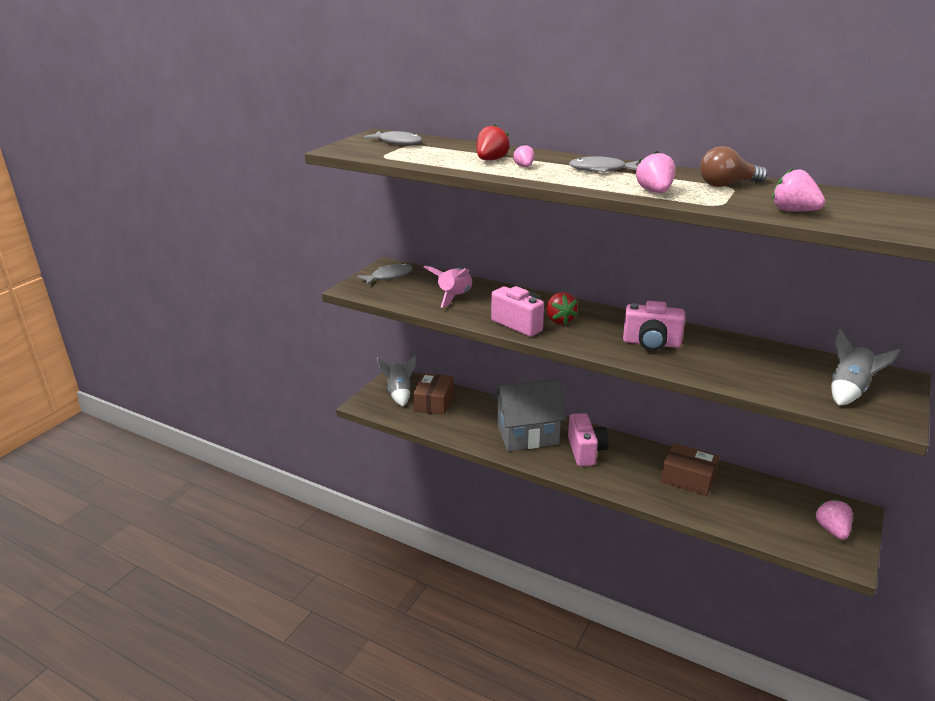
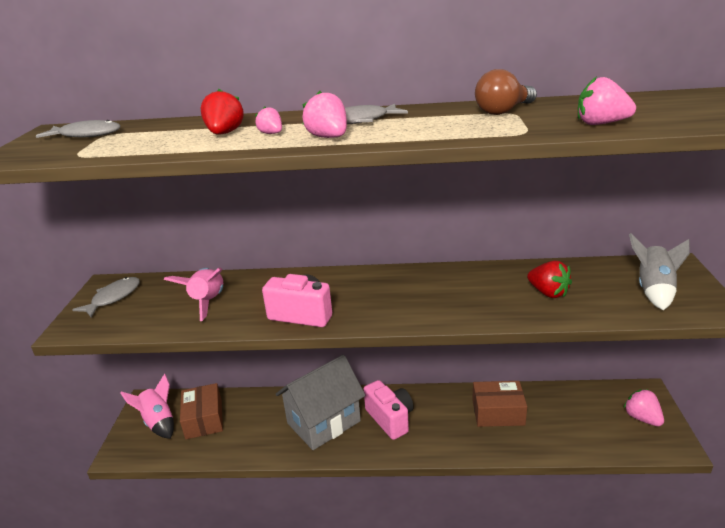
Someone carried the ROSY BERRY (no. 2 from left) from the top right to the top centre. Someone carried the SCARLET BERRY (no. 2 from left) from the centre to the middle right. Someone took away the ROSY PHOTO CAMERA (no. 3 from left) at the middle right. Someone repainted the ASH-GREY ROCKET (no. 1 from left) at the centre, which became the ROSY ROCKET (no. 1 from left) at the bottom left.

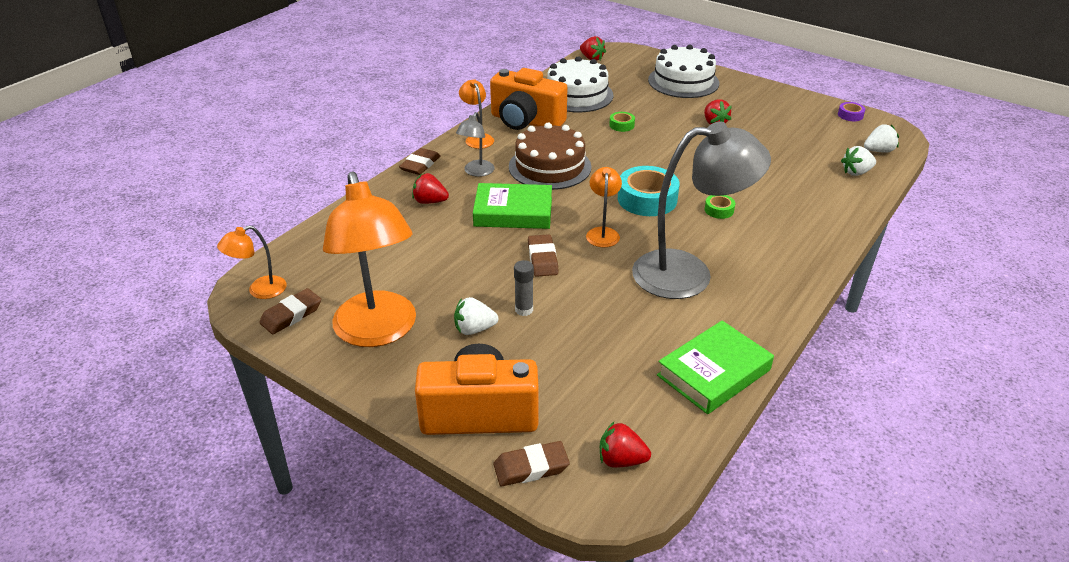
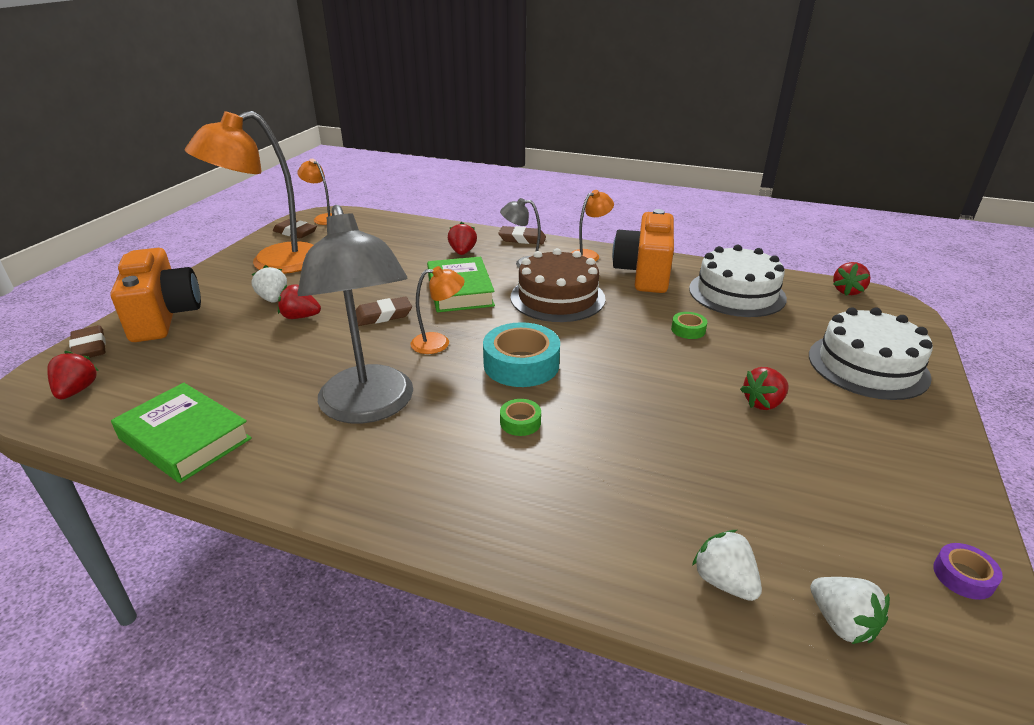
Someone swapped the ASH-GREY GLUE at the centre for the SCARLET BERRY (no. 2 from left) at the middle left.

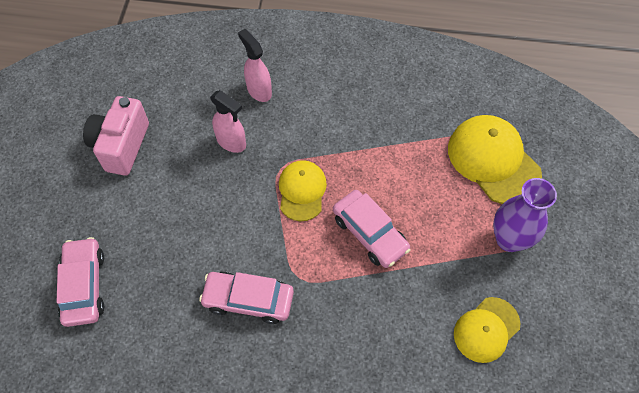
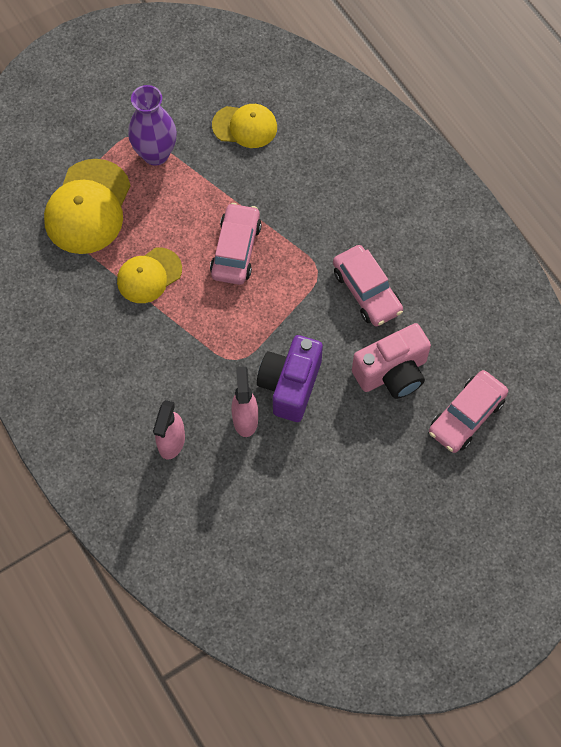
Someone carried the ROSY PHOTO CAMERA from the middle left to the middle right. Someone carried the YELLOW PEAKED CAP (no. 1 from left in the first image) from the centre to the middle left. Someone put down the VIOLET PHOTO CAMERA at the centre.

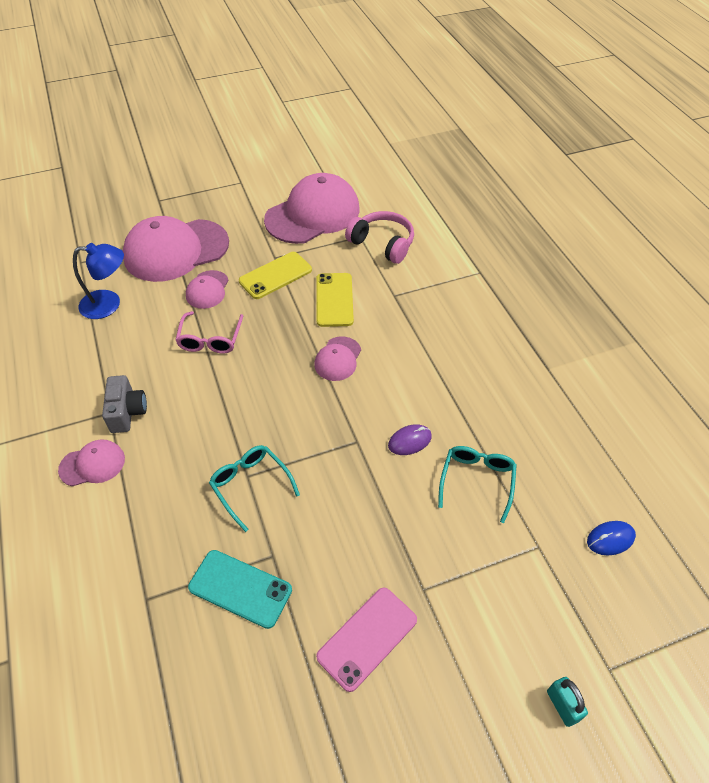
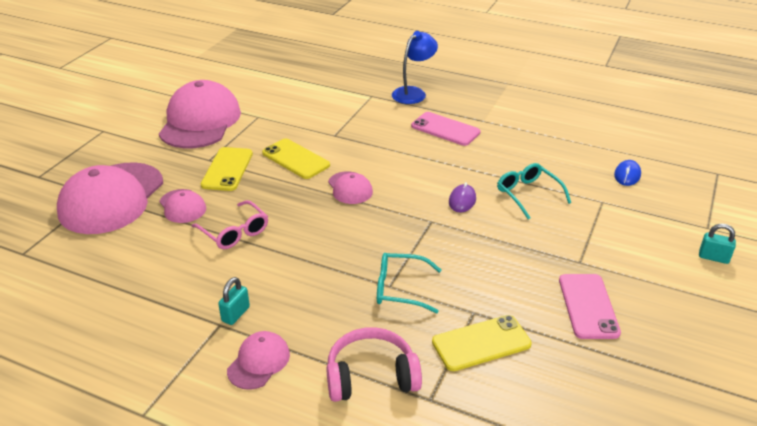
Someone carried the ROSY OVER-EAR HEADPHONES from the top centre to the bottom centre. Someone carried the COBALT DESK LAMP from the middle left to the top centre. Someone swapped the ASH-GREY PHOTO CAMERA at the middle left for the AQUA SMALL LOCK (no. 1 from left) at the bottom left. Someone repainted the AQUA PHONE at the bottom centre, which became the YELLOW PHONE (no. 3 from left) at the bottom centre. Someone put down the ROSY PHONE (no. 1 from left) at the top centre.

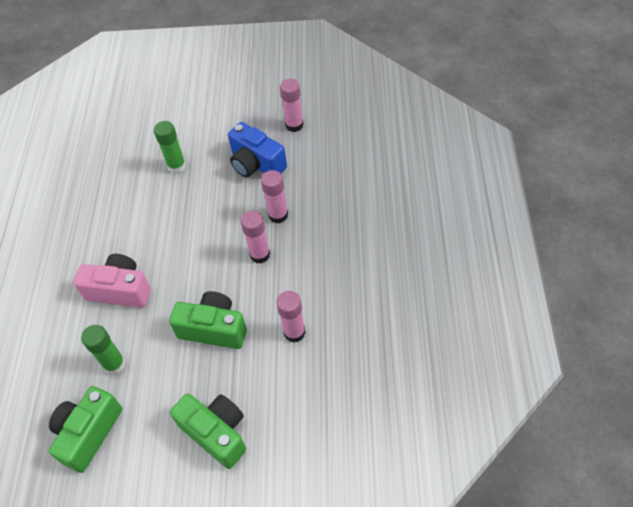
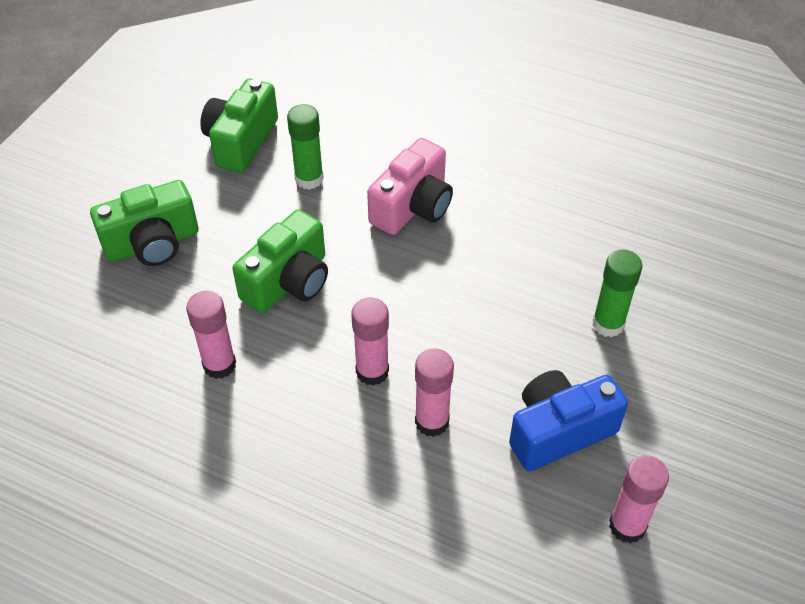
Someone rotated the GREEN PHOTO CAMERA (no. 1 from left in the first image) at the bottom left by 120 degrees counterclockwise.

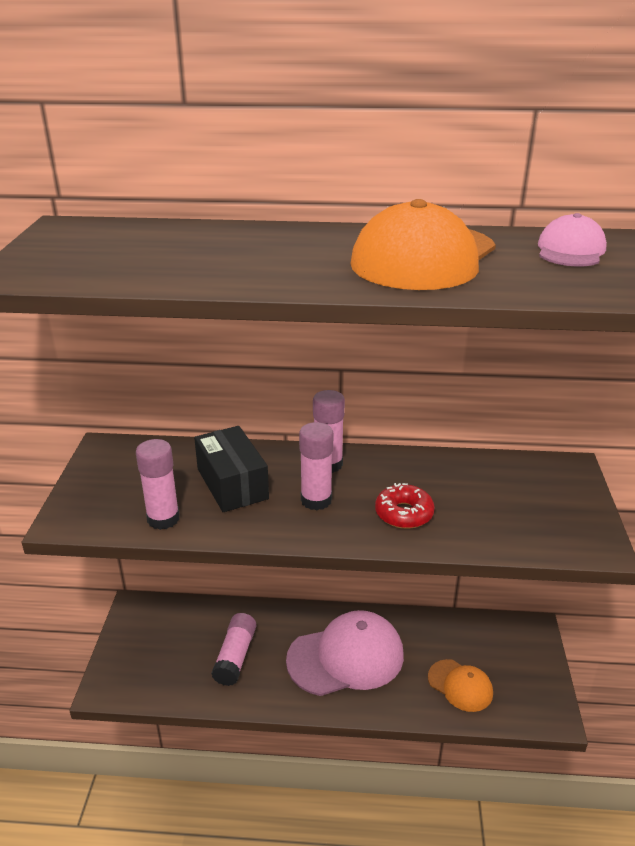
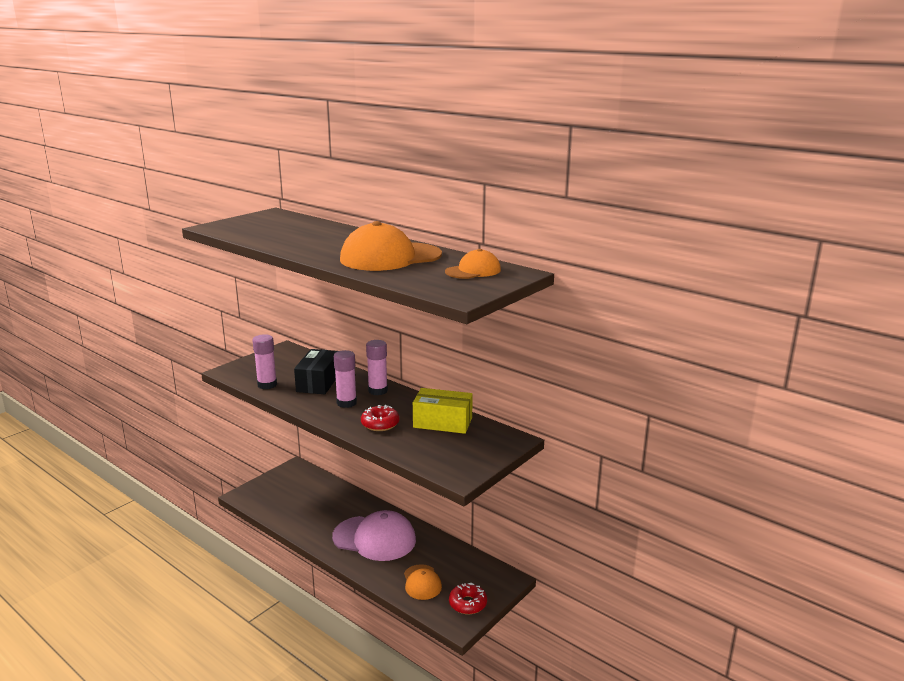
Someone repainted the ROSY PEAKED CAP (no. 2 from left) at the top right, which became the ORANGE PEAKED CAP (no. 3 from left) at the centre. Someone took away the ROSY GLUE (no. 2 from left) at the bottom centre. Someone put down the YELLOW BOX at the centre. Someone put down the SCARLET DOUGHNUT (no. 2 from left) at the bottom centre.

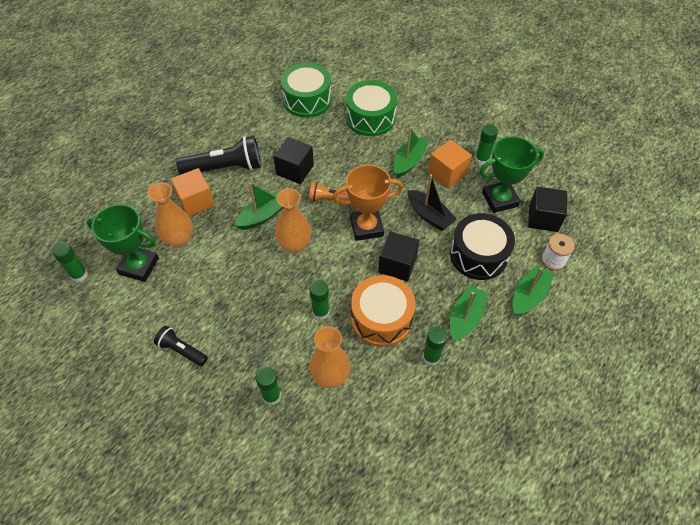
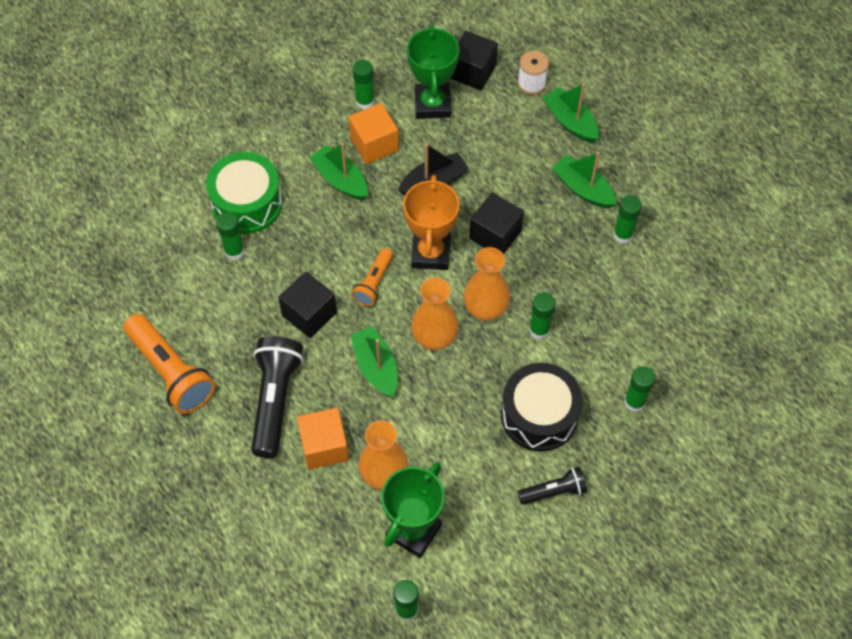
Someone took away the GREEN SNARE DRUM (no. 1 from left) at the top centre. Someone carried the EBONY SNARE DRUM from the middle right to the centre. Someone took away the ORANGE SNARE DRUM at the centre. Someone rotated the EBONY POCKET TORCH (no. 1 from left in the first image) at the middle left by 150 degrees counterclockwise. Someone carried the ORANGE VASE (no. 3 from left) from the bottom centre to the centre. Someone put down the GREEN GLUE (no. 1 from left) at the middle left. Someone put down the ORANGE POCKET TORCH (no. 1 from left) at the middle left.

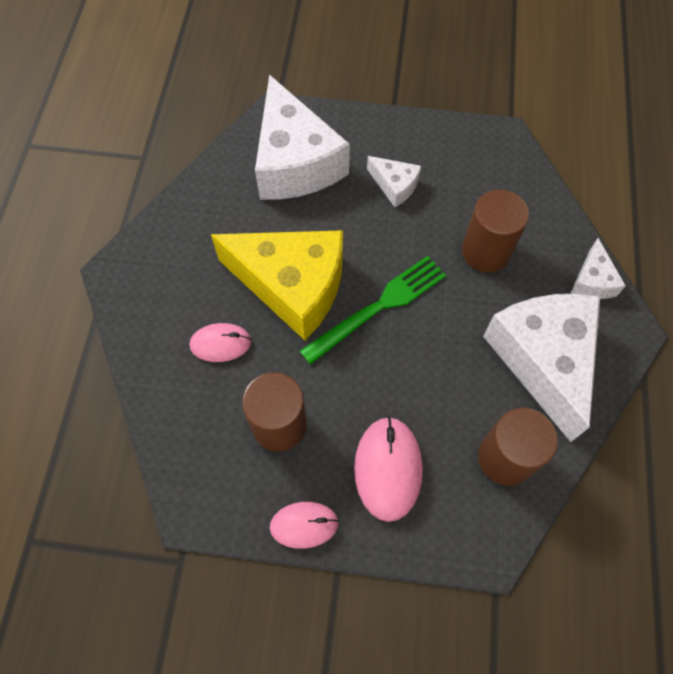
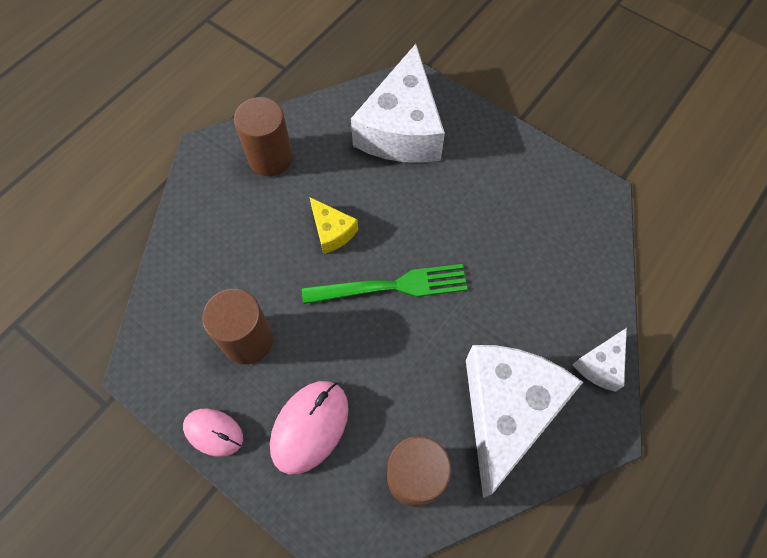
Someone took away the SNOW-WHITE PIECE OF CHEESE (no. 2 from left) at the top centre. Someone carried the DARK BROWN CYLINDER (no. 2 from left) from the middle right to the top centre. Someone scaled the YELLOW PIECE OF CHEESE at the centre by 0.46. Someone took away the ROSY PC MOUSE (no. 1 from left) at the middle left.

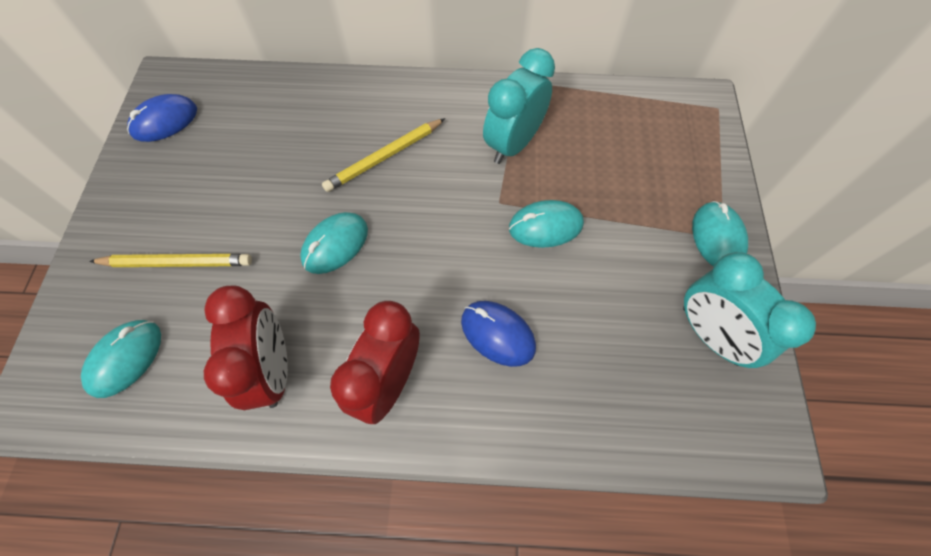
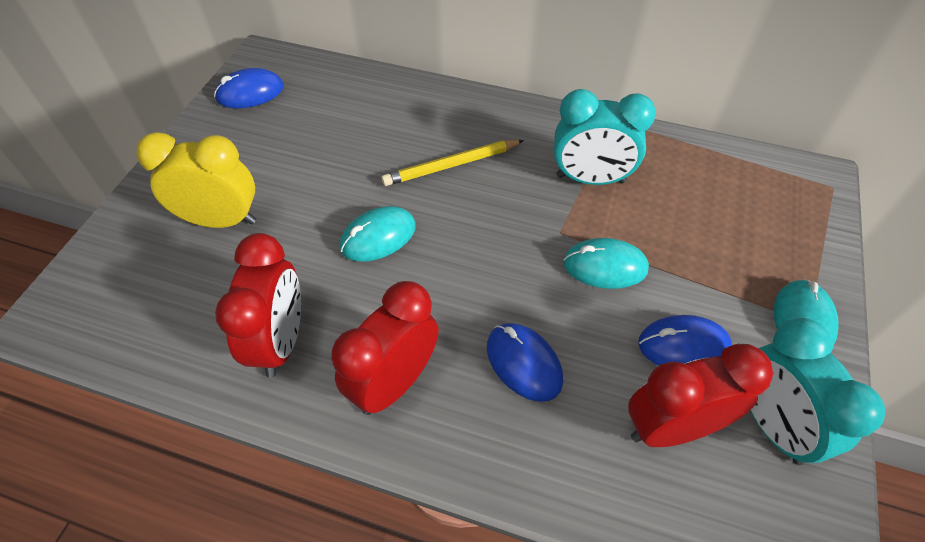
Someone rotated the AQUA CLOCK (no. 1 from left) at the top centre by 135 degrees counterclockwise. Someone swapped the YELLOW WOODEN PENCIL (no. 1 from left) at the middle left for the YELLOW CLOCK at the top left. Someone took away the AQUA PC MOUSE (no. 1 from left) at the middle left. Someone put down the COBALT PC MOUSE (no. 3 from left) at the middle right. Someone put down the SCARLET CLOCK (no. 3 from left) at the bottom right.

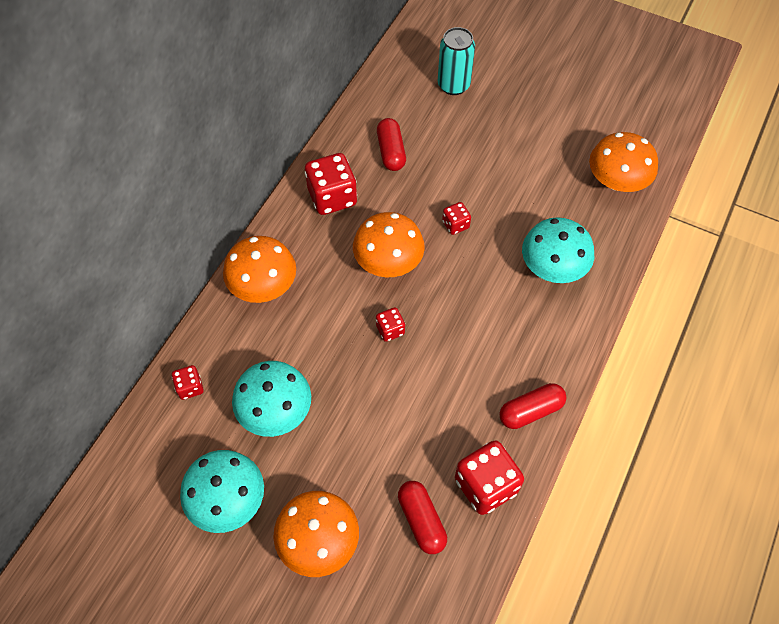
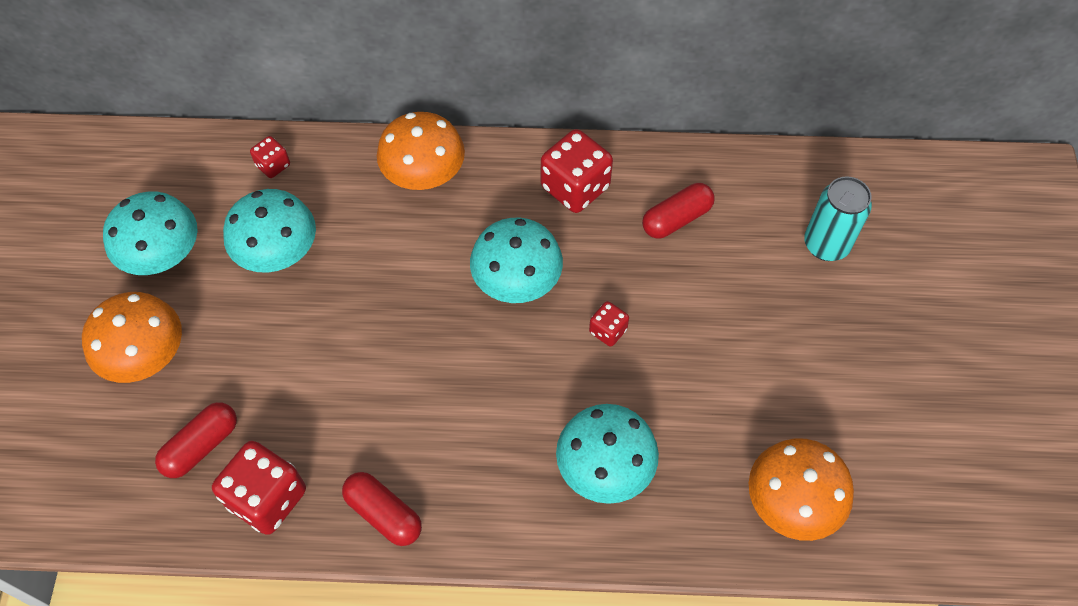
Someone repainted the ORANGE MUSHROOM (no. 3 from left) at the centre, which became the AQUA MUSHROOM (no. 3 from left) at the centre. Someone took away the SCARLET DIE (no. 3 from left) at the centre.

